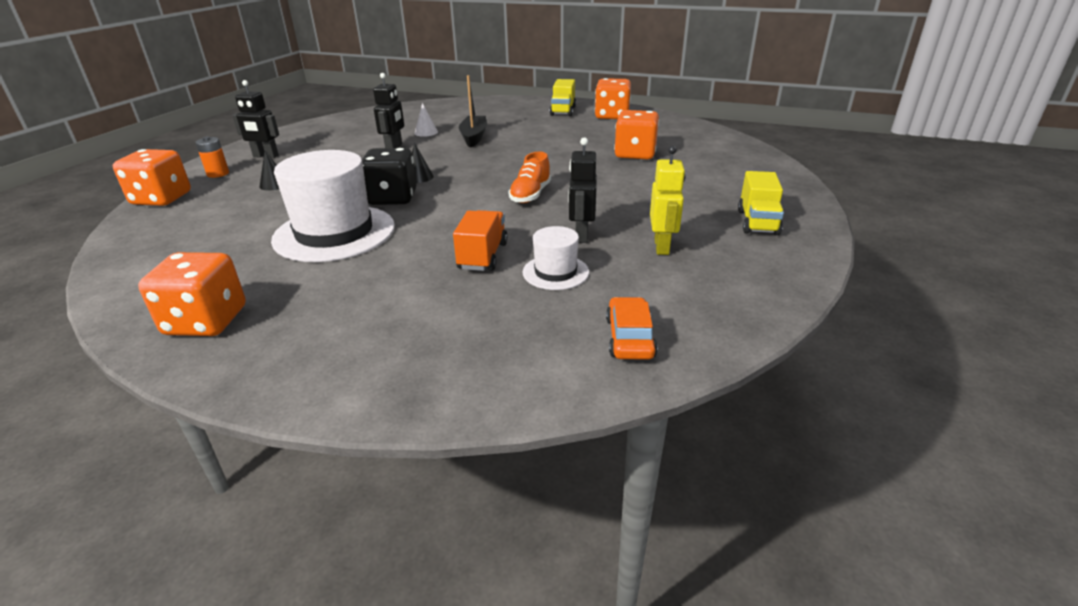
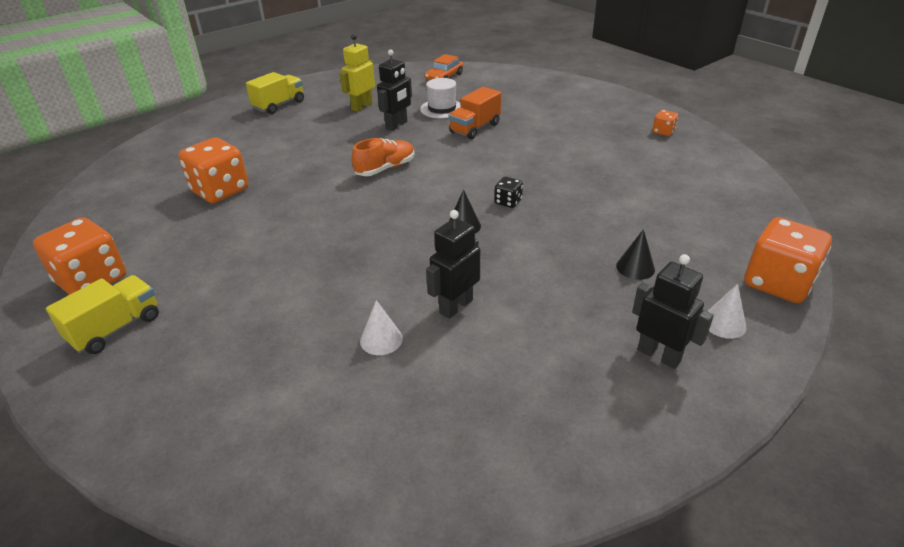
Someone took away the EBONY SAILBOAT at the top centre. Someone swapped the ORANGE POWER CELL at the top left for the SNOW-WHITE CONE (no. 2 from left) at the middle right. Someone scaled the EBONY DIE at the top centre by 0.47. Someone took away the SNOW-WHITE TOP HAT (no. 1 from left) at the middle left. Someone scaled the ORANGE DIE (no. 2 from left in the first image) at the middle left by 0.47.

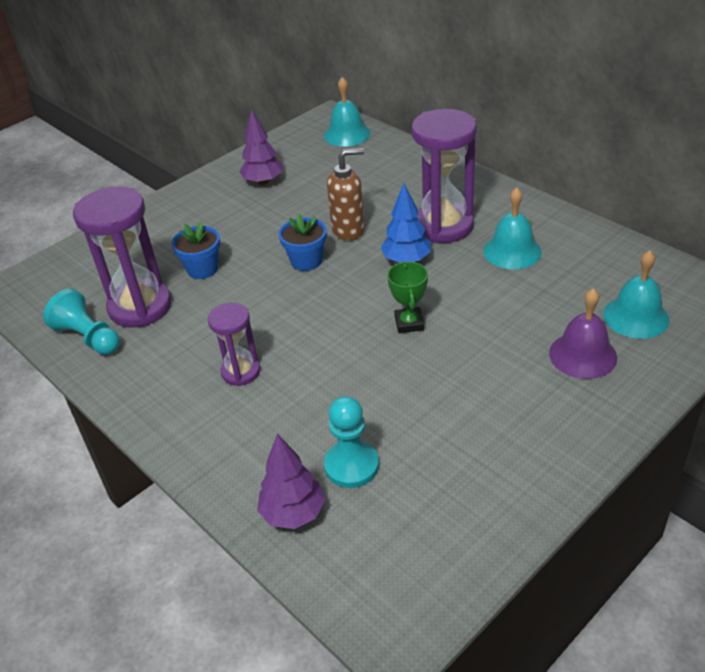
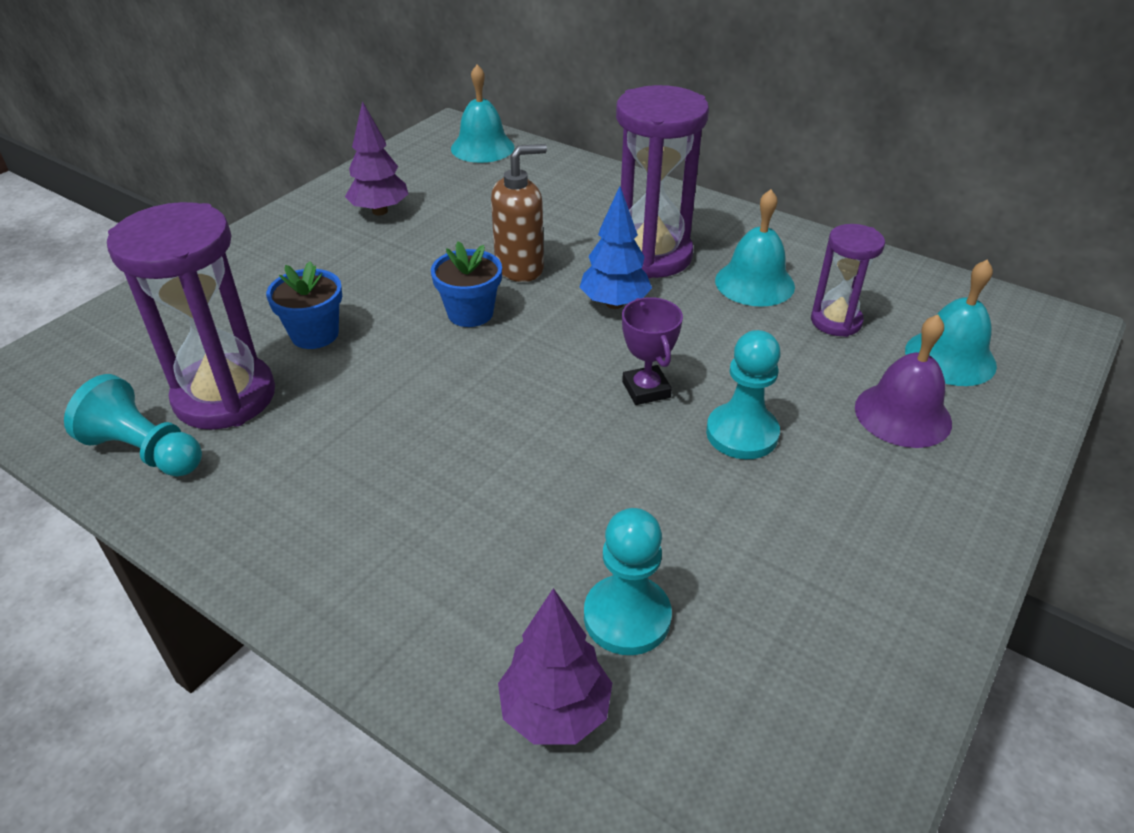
Someone repainted the GREEN TROPHY at the centre, which became the VIOLET TROPHY at the centre. Someone carried the VIOLET SAND TIMER (no. 2 from left in the first image) from the middle left to the middle right. Someone put down the AQUA CHESS PAWN (no. 3 from left) at the centre.

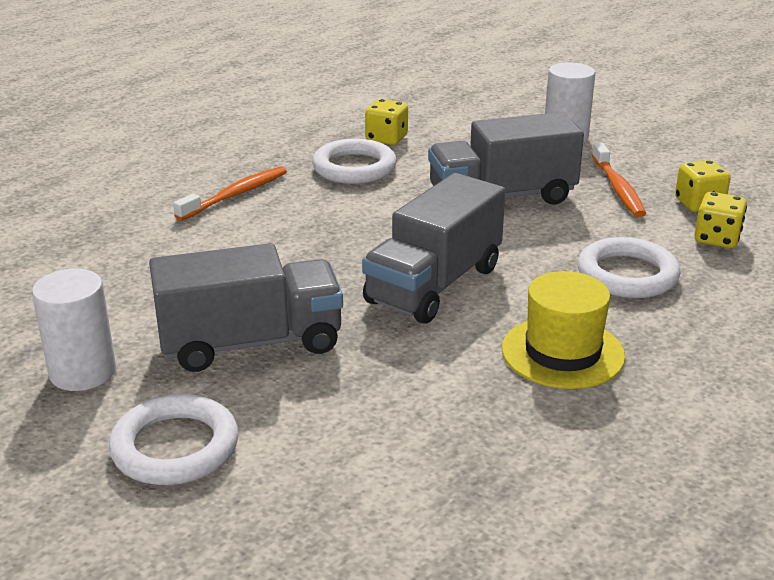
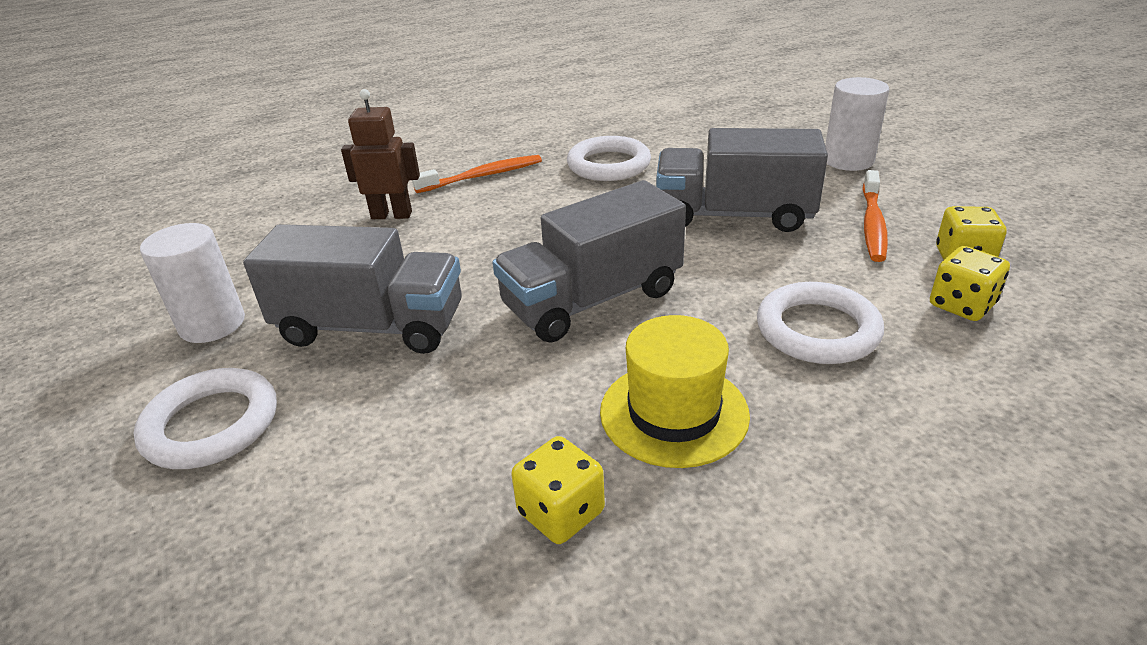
Someone carried the YELLOW DIE (no. 1 from left) from the top centre to the bottom centre. Someone put down the DARK BROWN ROBOT at the top left.

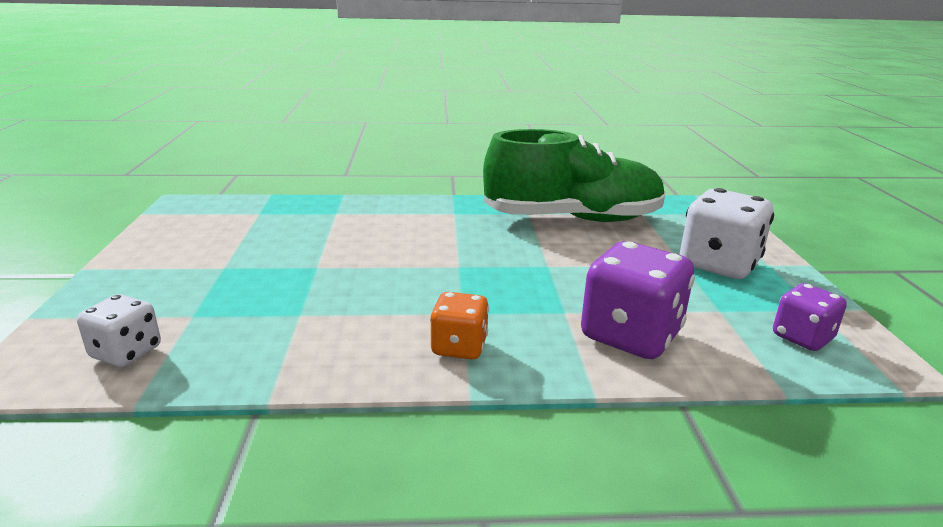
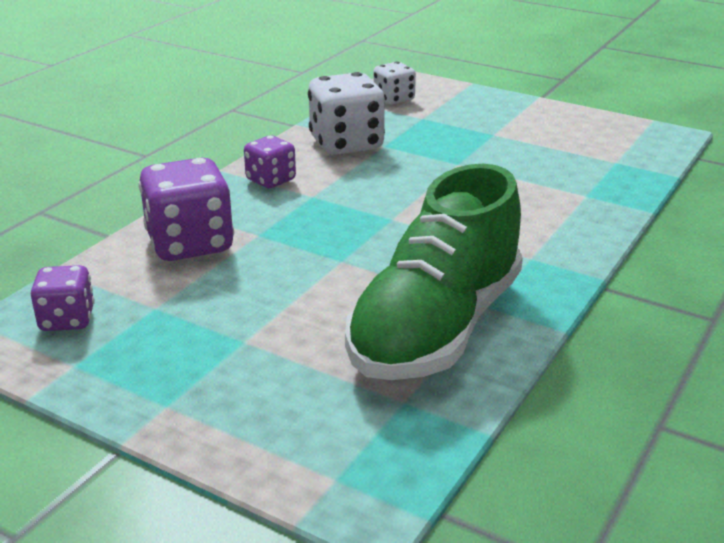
Someone carried the SNOW-WHITE DIE (no. 2 from left in the first image) from the middle right to the top centre. Someone repainted the ORANGE DIE at the centre, which became the VIOLET DIE (no. 3 from left) at the top centre.

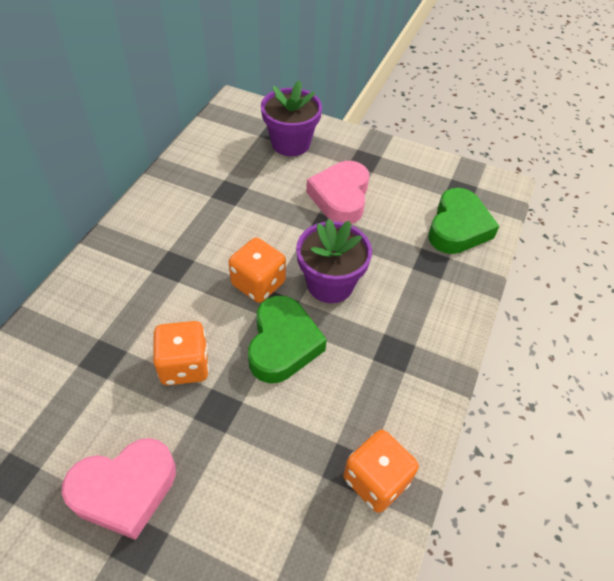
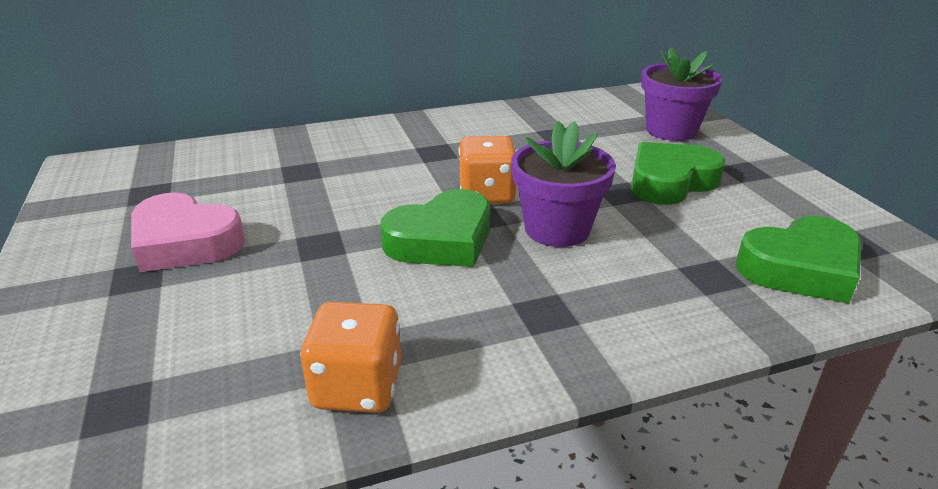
Someone repainted the ROSY HEART (no. 2 from left) at the top centre, which became the GREEN HEART (no. 2 from left) at the middle right. Someone took away the ORANGE DIE (no. 1 from left) at the middle left.

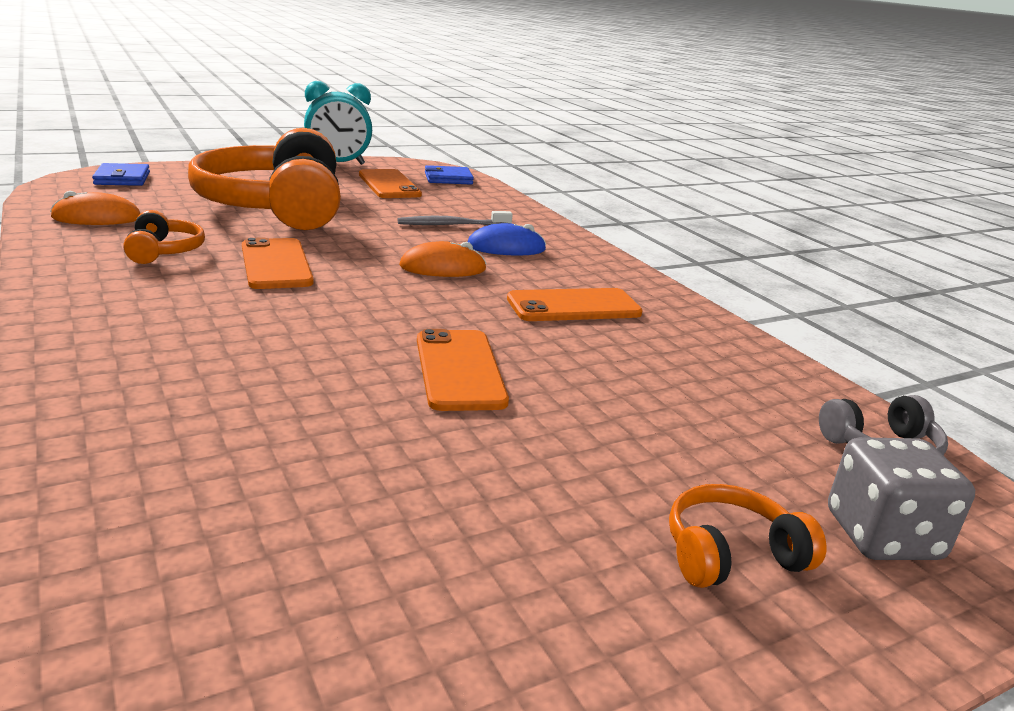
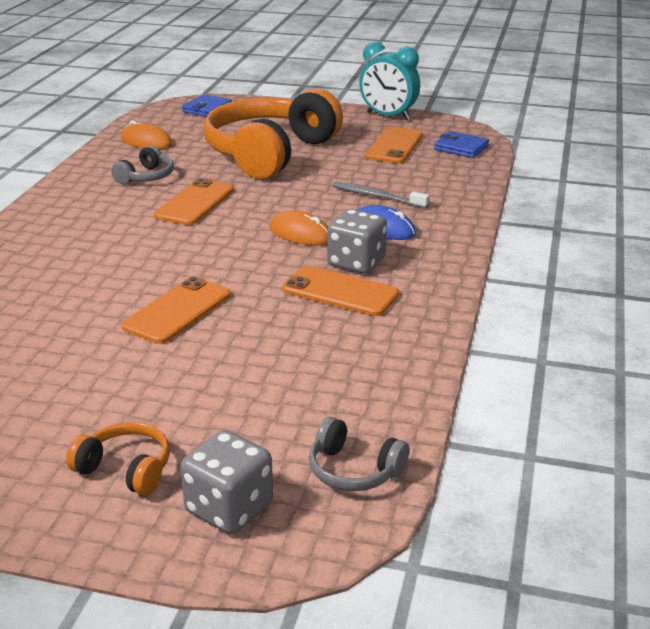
Someone repainted the ORANGE OVER-EAR HEADPHONES (no. 1 from left) at the middle left, which became the ASH-GREY OVER-EAR HEADPHONES (no. 1 from left) at the top left. Someone put down the ASH-GREY DIE (no. 2 from left) at the centre.

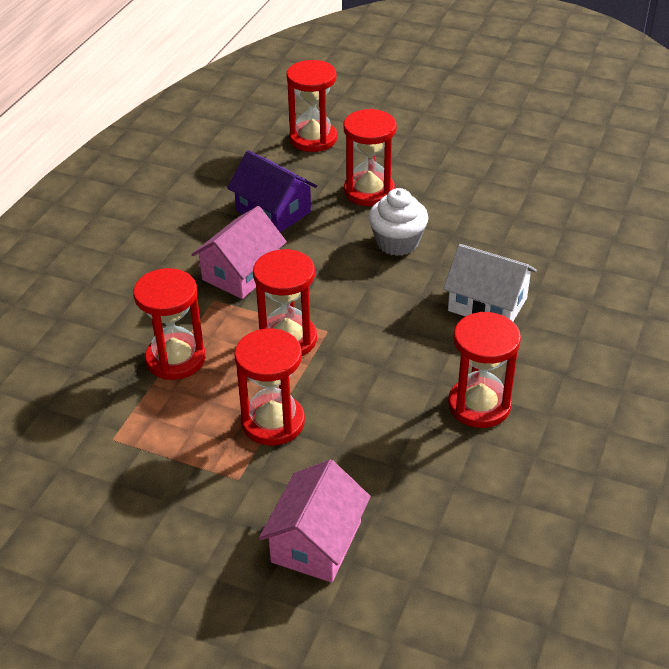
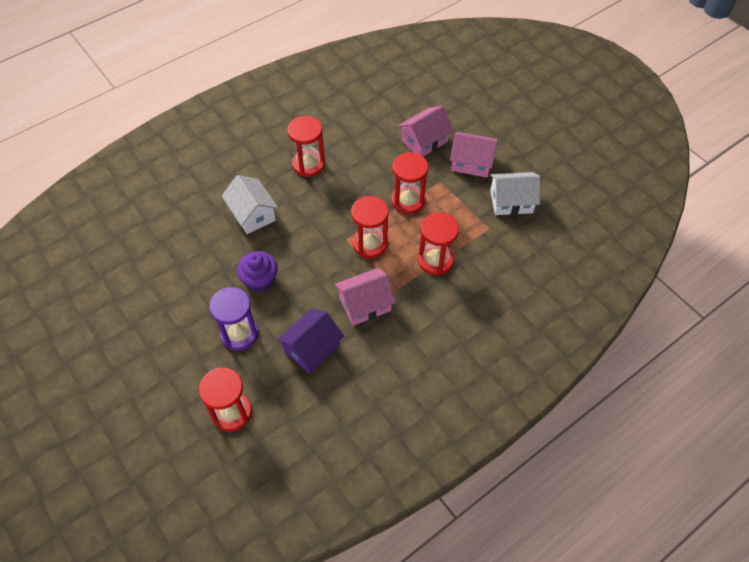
Someone repainted the SCARLET SAND TIMER (no. 5 from left) at the top centre, which became the VIOLET SAND TIMER at the middle left. Someone rotated the VIOLET TOY HOUSE at the top centre by 60 degrees clockwise. Someone repainted the SNOW-WHITE CUPCAKE at the top centre, which became the VIOLET CUPCAKE at the centre. Someone put down the ROSY TOY HOUSE (no. 3 from left) at the top centre. Someone put down the SNOW-WHITE TOY HOUSE (no. 2 from left) at the middle right.

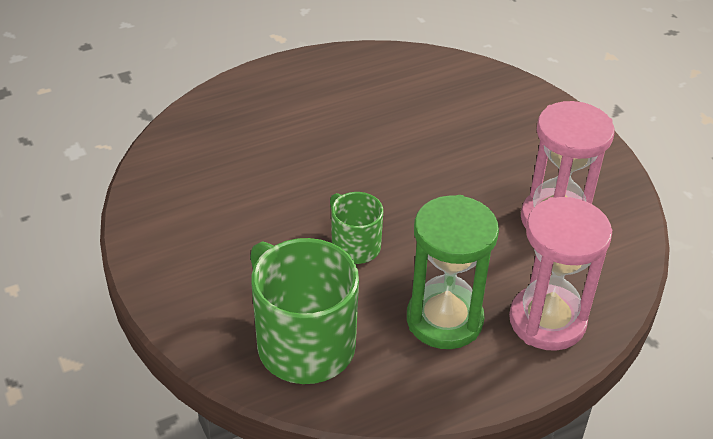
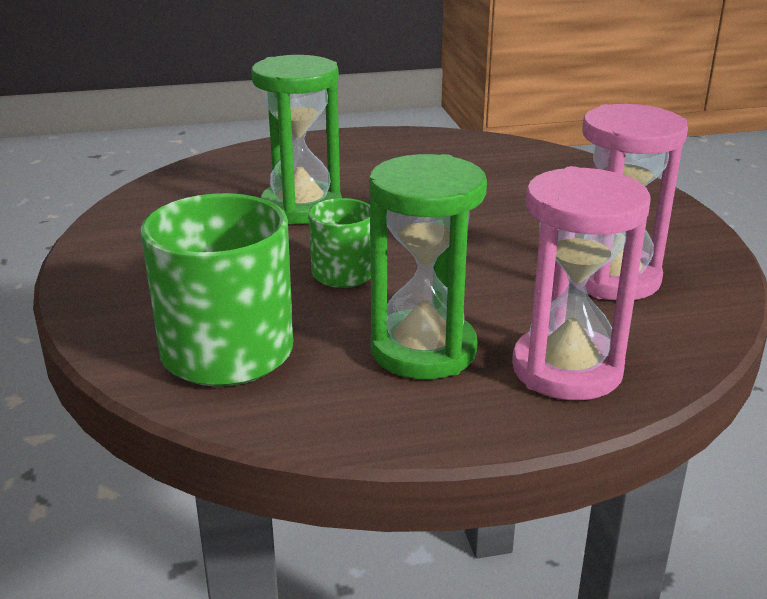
Someone put down the GREEN SAND TIMER (no. 1 from left) at the top centre.

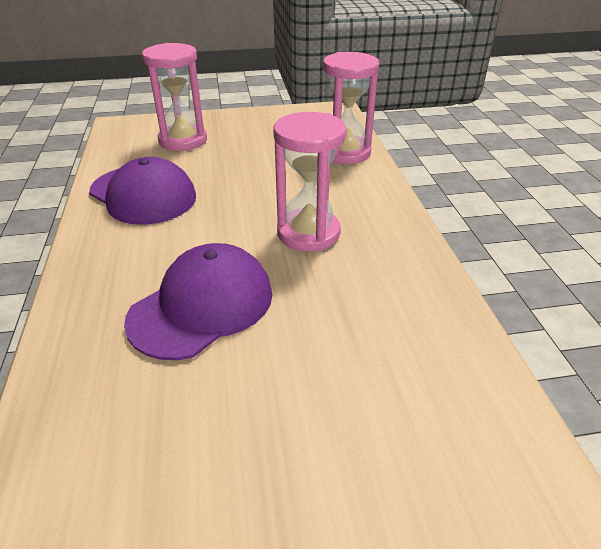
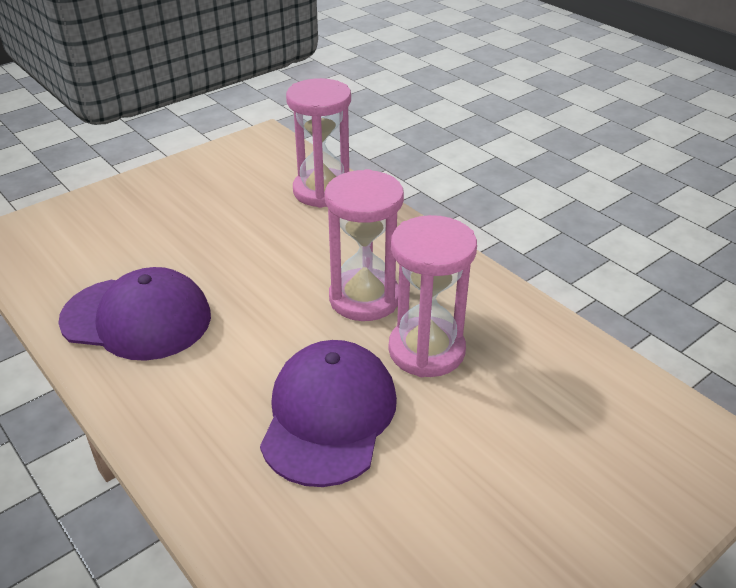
Someone carried the ROSY SAND TIMER (no. 1 from left in the first image) from the top left to the centre.

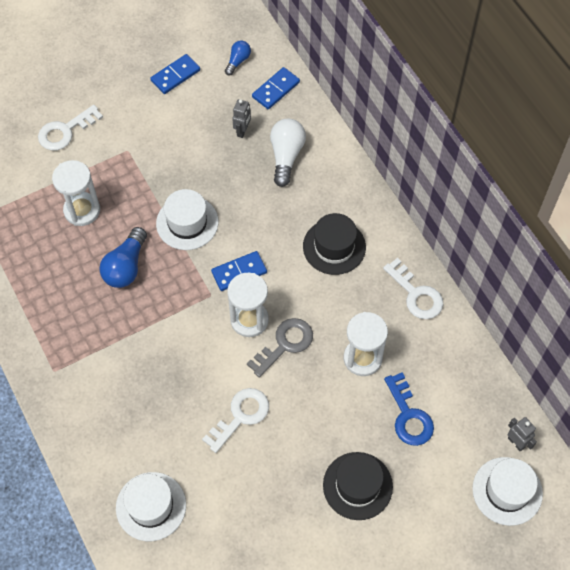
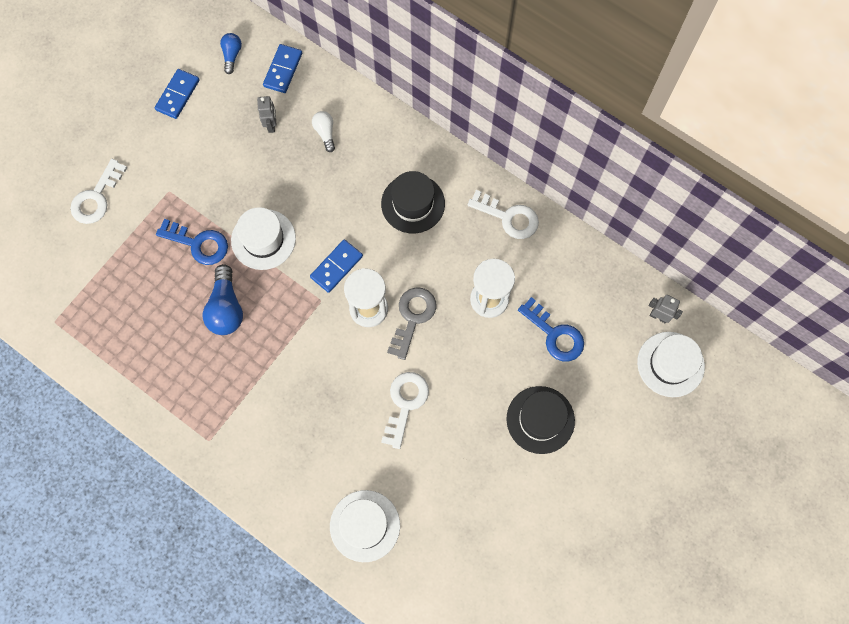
Someone scaled the SNOW-WHITE LIGHT BULB at the top centre by 0.58. Someone took away the SNOW-WHITE SAND TIMER (no. 1 from left) at the middle left. Someone put down the COBALT KEY (no. 1 from left) at the middle left.

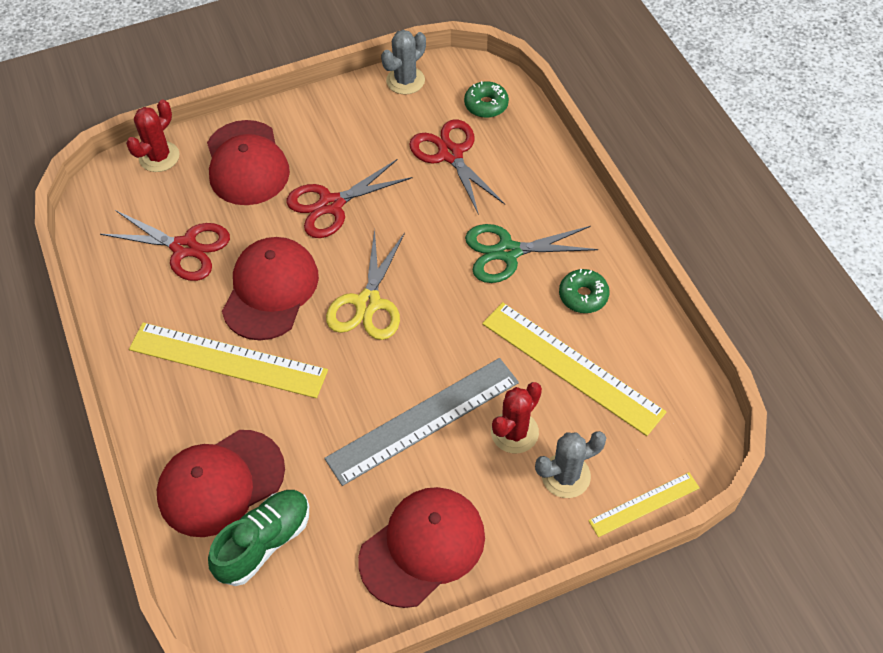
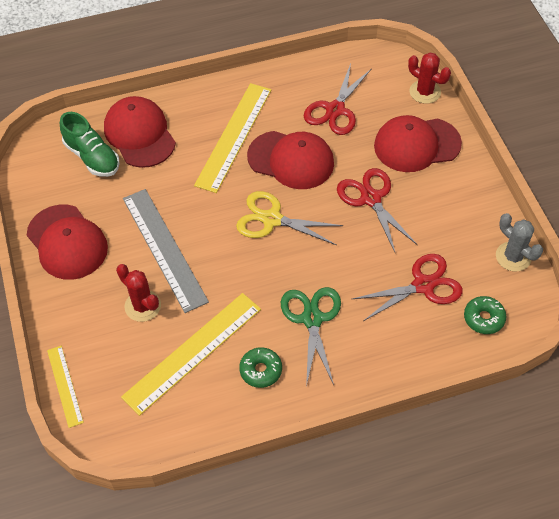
Someone took away the ASH-GREY CACTUS (no. 2 from left) at the bottom centre.

